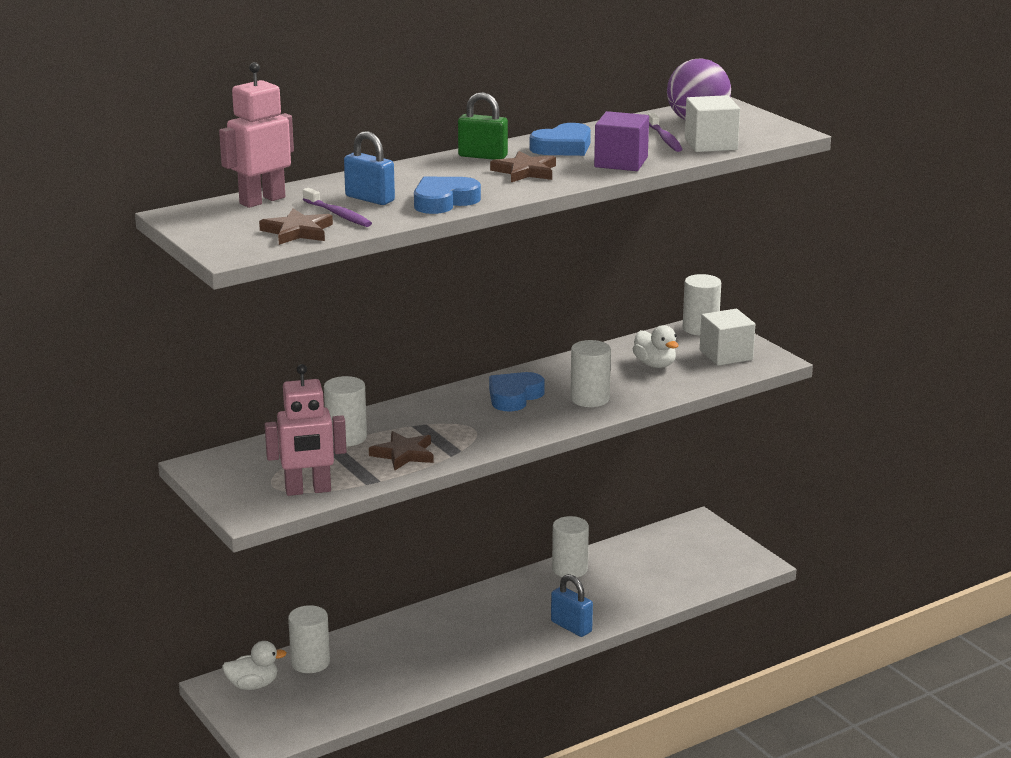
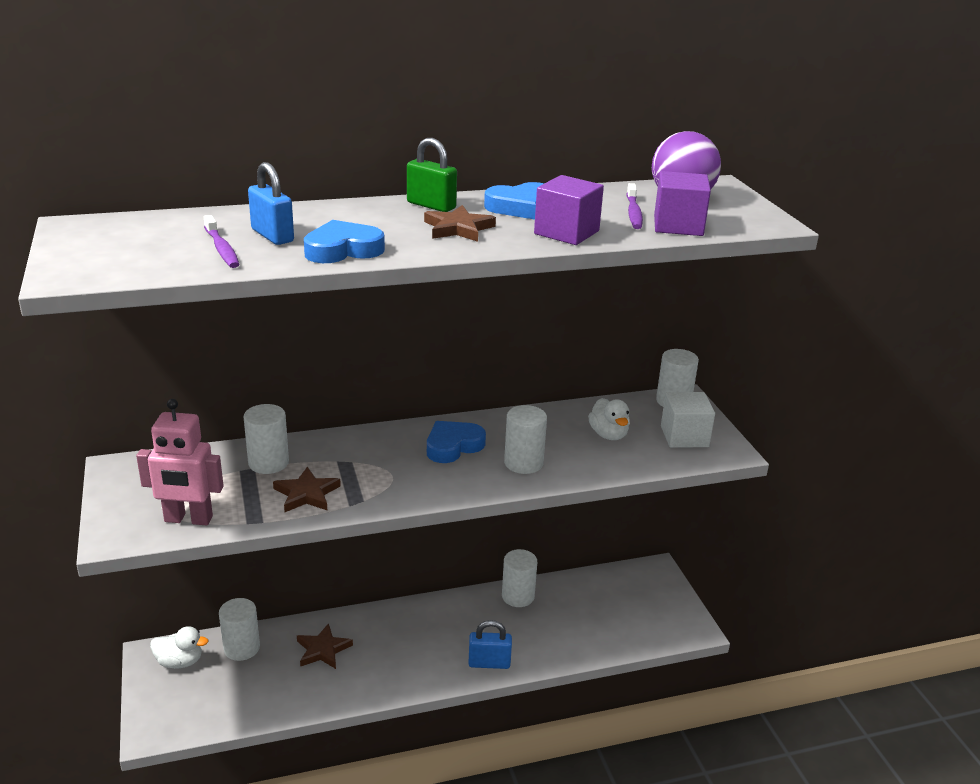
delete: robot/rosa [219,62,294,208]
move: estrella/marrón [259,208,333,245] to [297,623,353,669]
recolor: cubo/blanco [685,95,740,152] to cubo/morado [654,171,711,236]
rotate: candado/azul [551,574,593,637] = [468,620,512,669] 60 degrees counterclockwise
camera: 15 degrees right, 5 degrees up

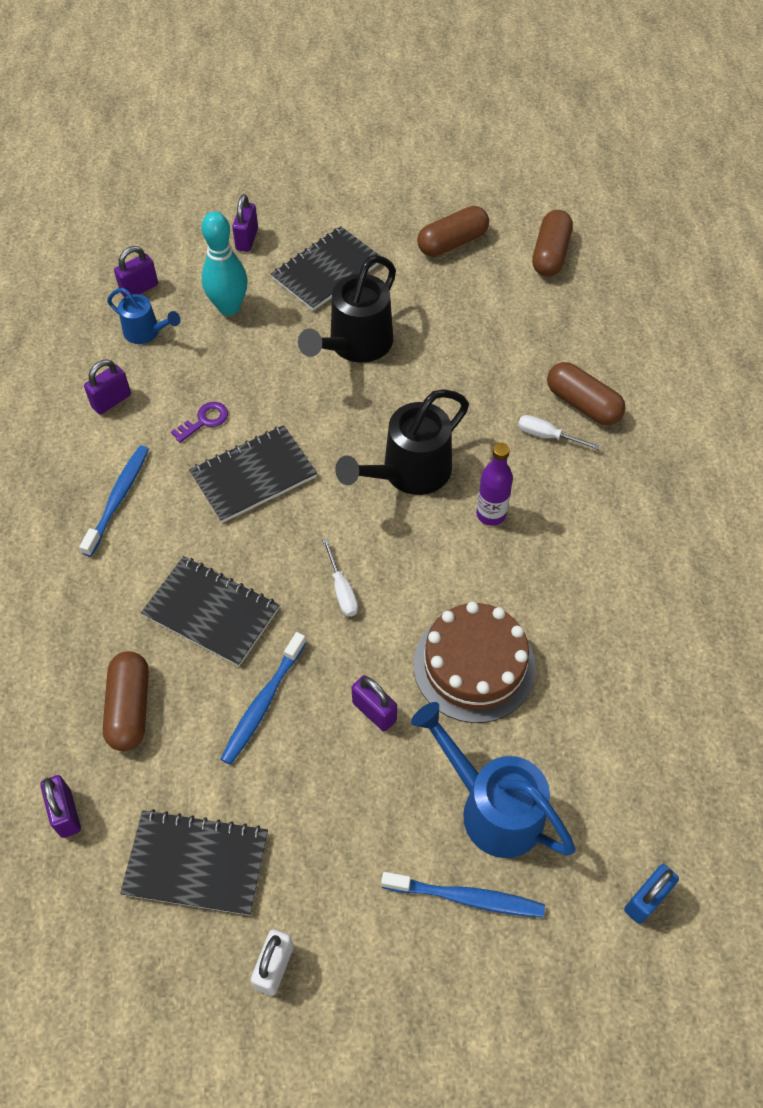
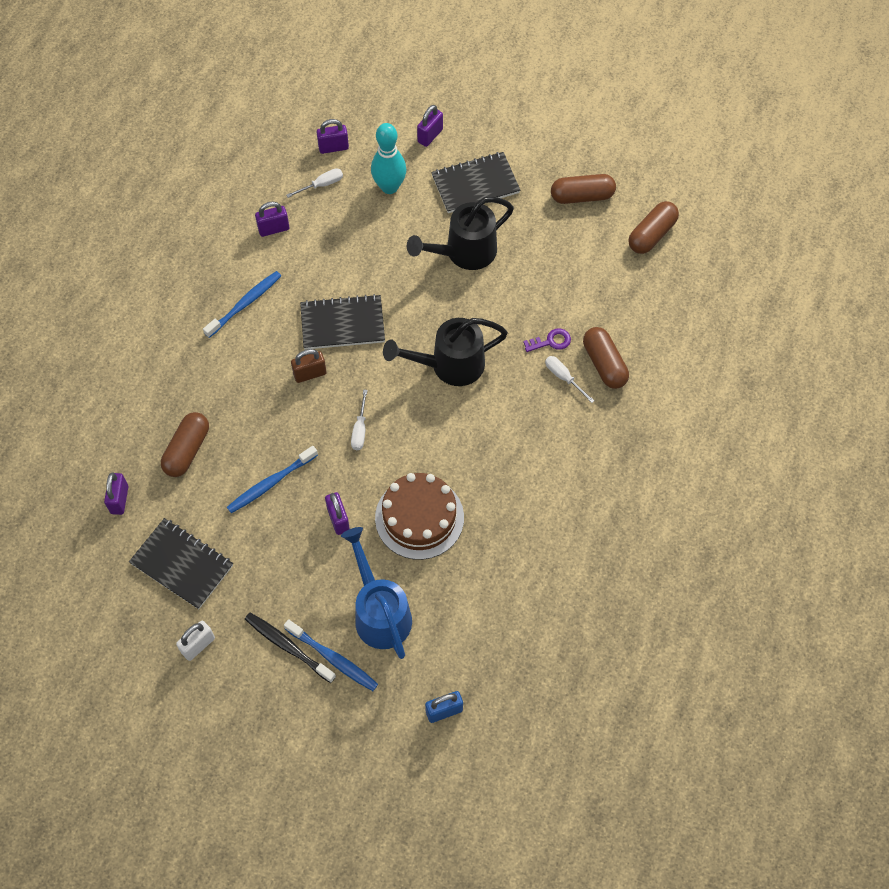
delete: botella/morado [476,443,513,526]; cuaderno/negro [141,556,279,666]
insert: candado/marrón [291,349,327,383]; cepillo de dientes/negro [245,613,336,683]
move: llave/morado [171,402,228,443] to [523,329,571,352]
replace: regadera/azul [107,288,180,344] to destornillador/blanco [286,168,343,198]
camera: 25 degrees right, 5 degrees up

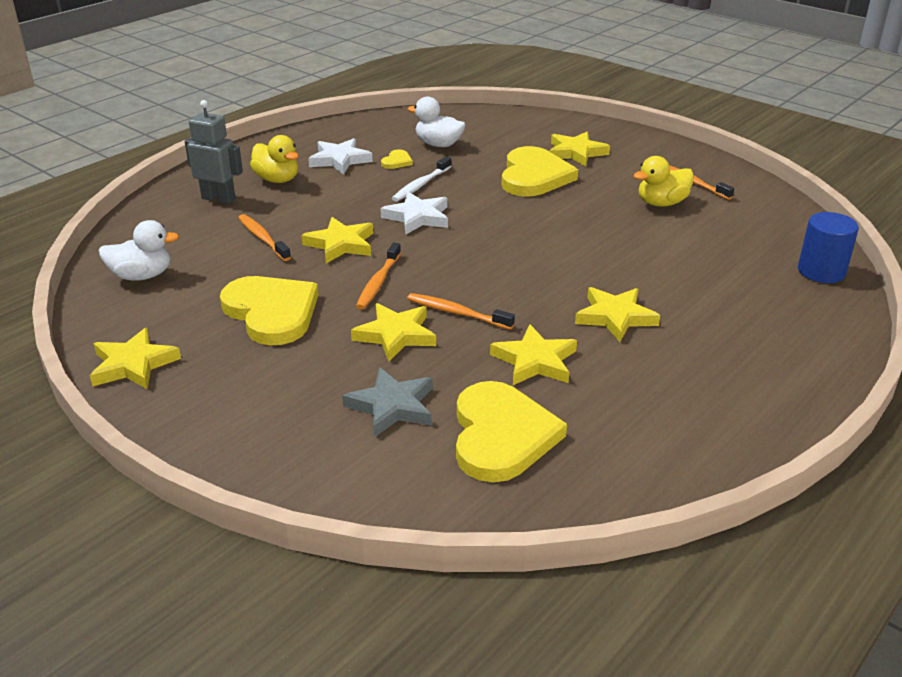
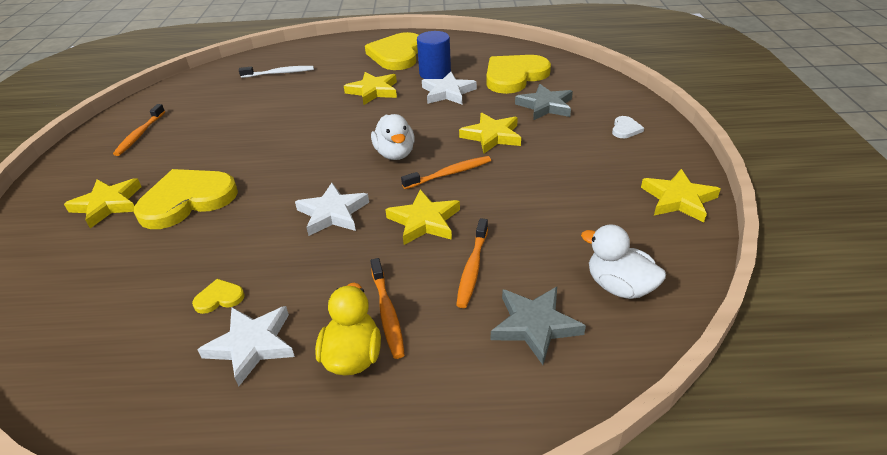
delete: robot/gris [184,100,243,204]; pato/amarillo [633,156,694,207]
insert: corazón/blanco [612,116,644,138]; estrella/gris [491,287,586,365]
move: pato/blanco [408,97,466,147] to [371,114,415,160]; cepillo de dientes/blanco [392,157,451,202] to [239,66,314,78]; cilindro/azul [798,212,859,283] to [417,31,451,79]; corazón/amarillo [220,276,319,345] to [365,32,418,70]; cepillo de dientes/naranja [407,293,515,330] to [370,258,405,359]
recolor: estrella/amarillo [490,325,577,385] to estrella/blanco [422,72,477,104]
camera: 130 degrees left, 5 degrees up

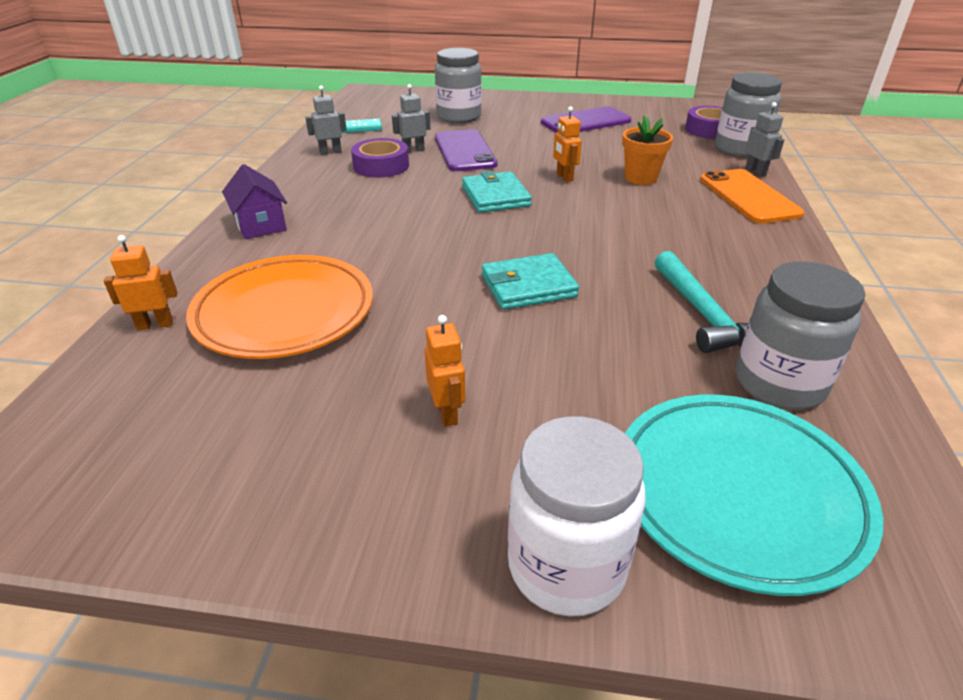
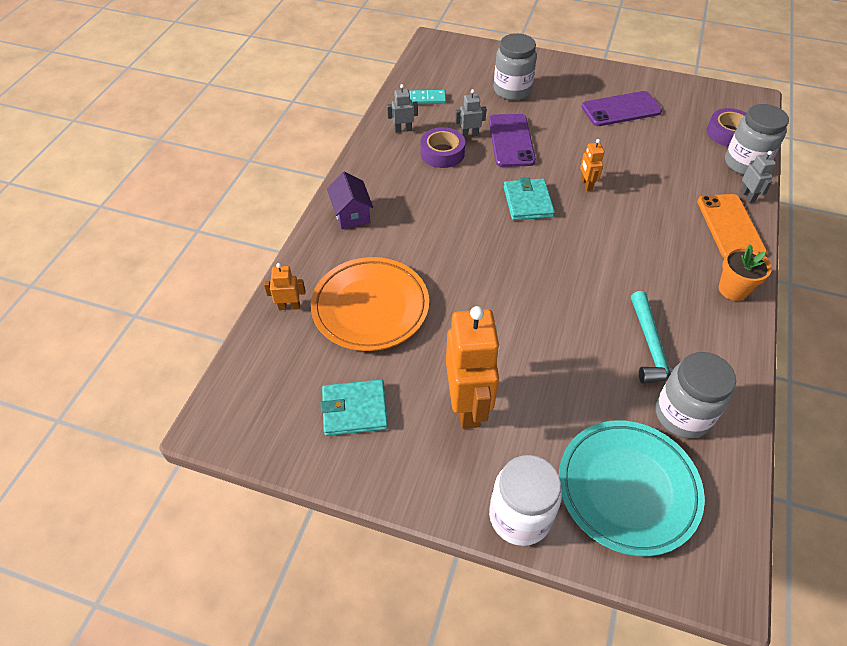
move: maceta/naranja [622,116,673,185] to [719,244,772,301]; cartera/turquesa [482,253,579,310] to [321,379,388,436]
resize: robot/naranja [424,315,465,427] = [446,306,500,429] x2.19
camera: 10 degrees right, 15 degrees up

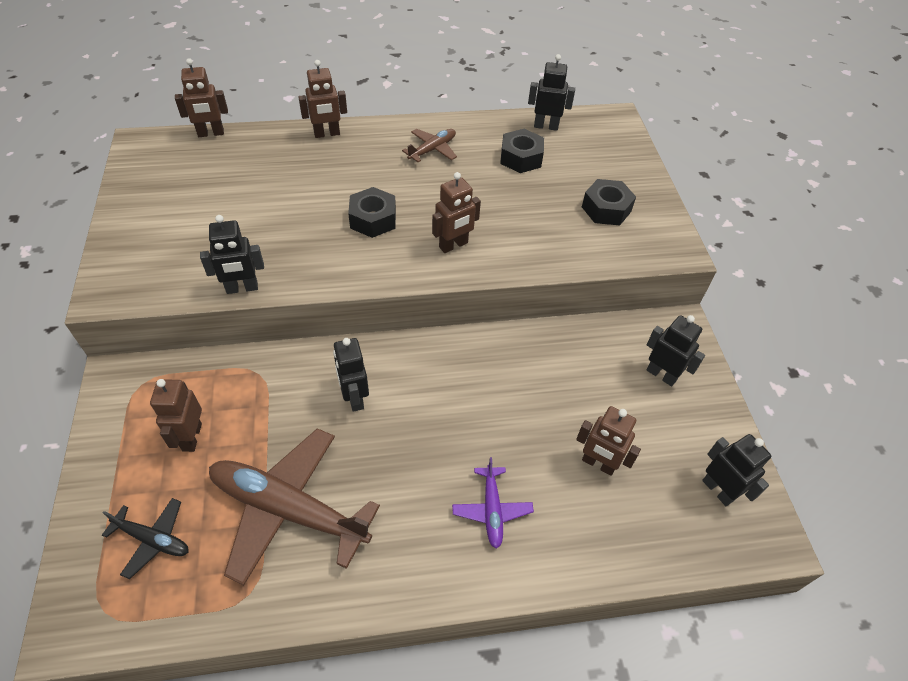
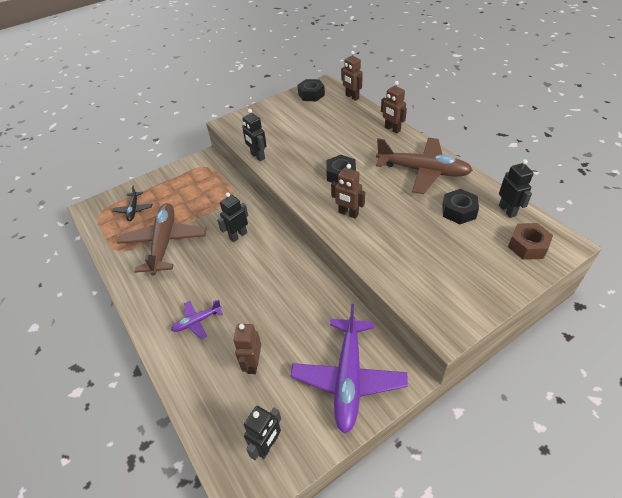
delete: robot/marrón [150,379,202,452]
insert: tuerca/marrón [508,223,553,260]
move: tuerca/negro [582,179,636,226] to [298,79,325,101]
replace: robot/negro [647,315,705,386] to avión/morado [290,304,408,434]
resize: avión/marrón [402,129,457,162] = [376,138,473,194] x2.06
camera: 70 degrees right, 5 degrees down

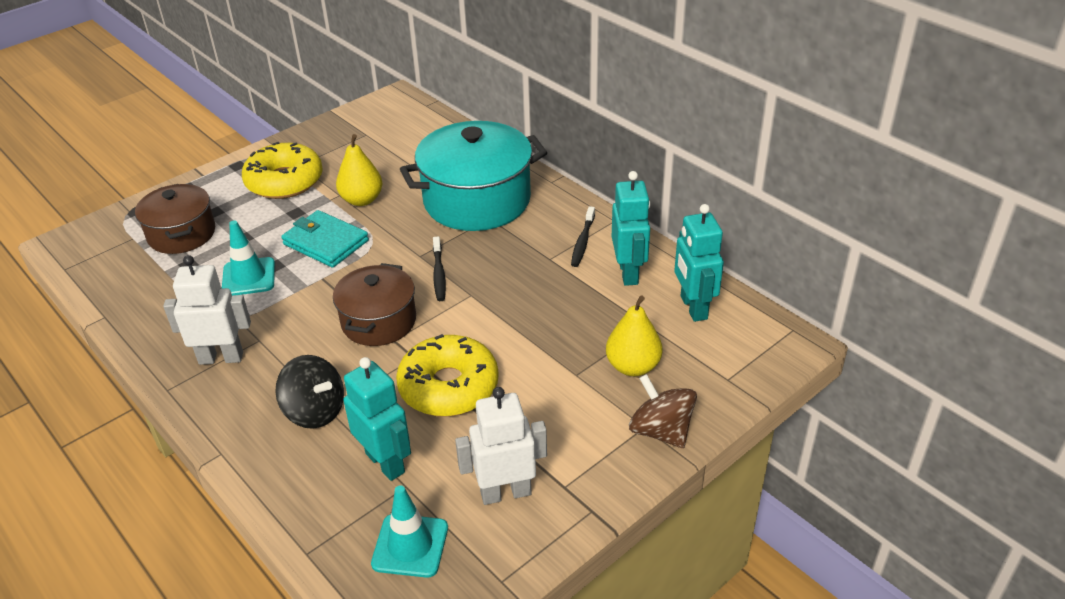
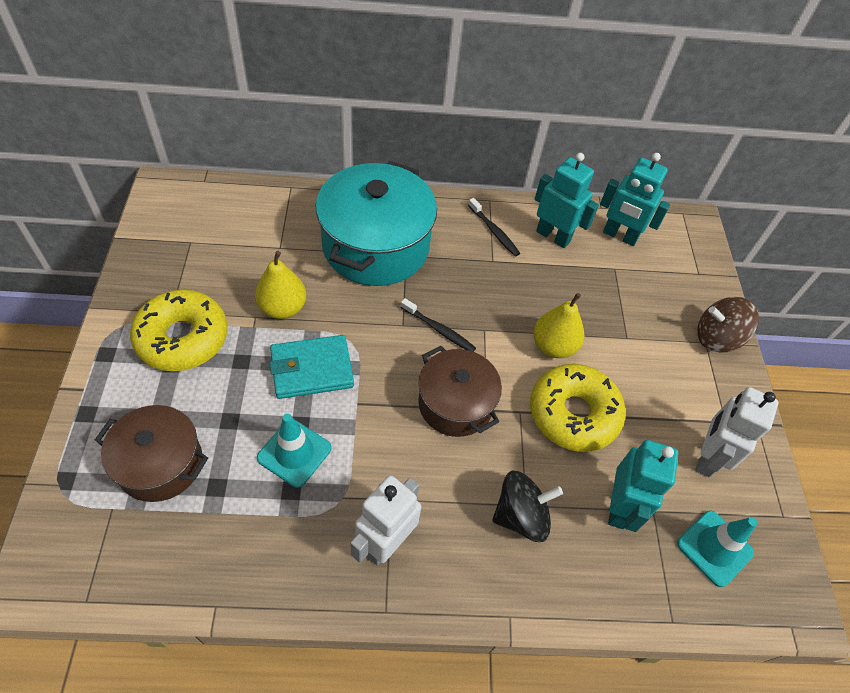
move: pera/amarillo [606,296,663,376] to [533,293,584,358]
rotate: robot/turquesa [343,357,411,481] = [608,440,678,532] 105 degrees clockwise
camera: 55 degrees left, 15 degrees up

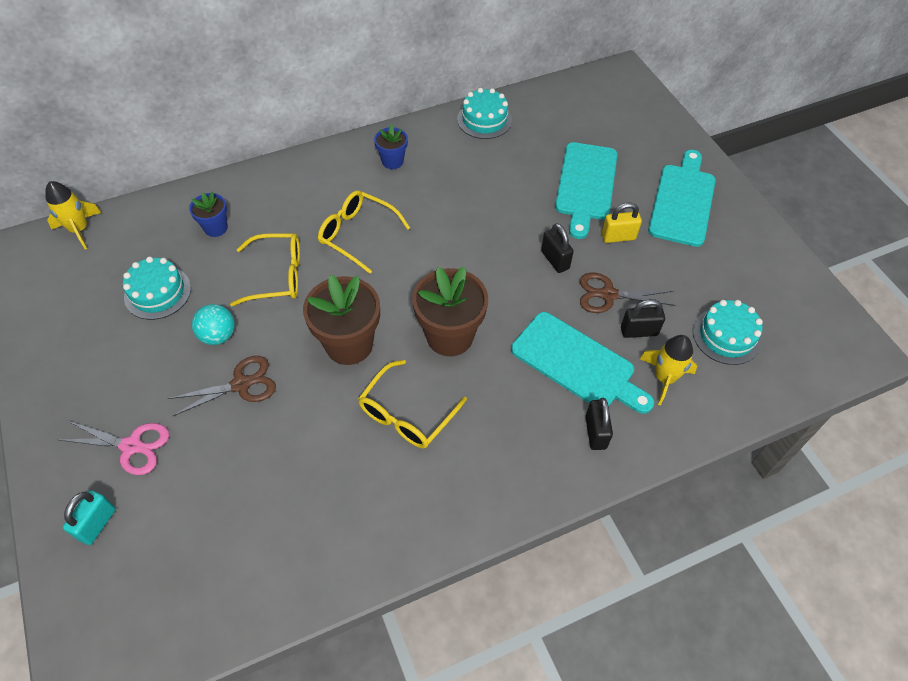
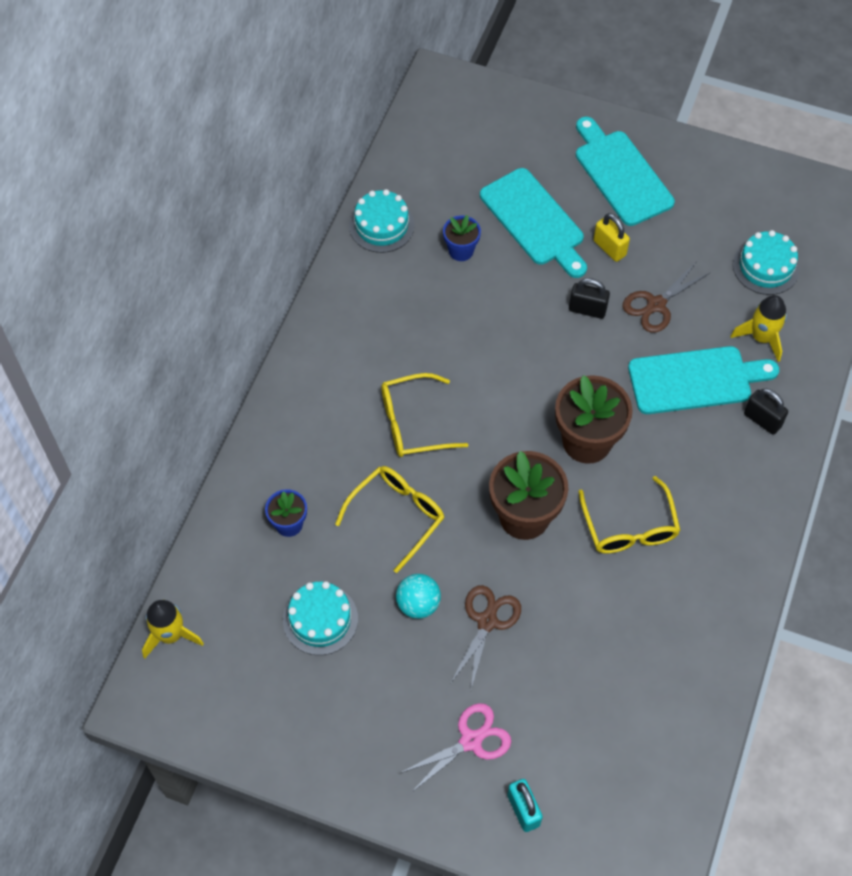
delete: candado/negro [621,299,665,338]
move: maceta/azul [374,124,408,169] to [443,215,481,261]
rotate: candado/amarillo [602,203,642,243] = [593,213,630,262] 75 degrees counterclockwise
camera: 45 degrees left, 5 degrees up

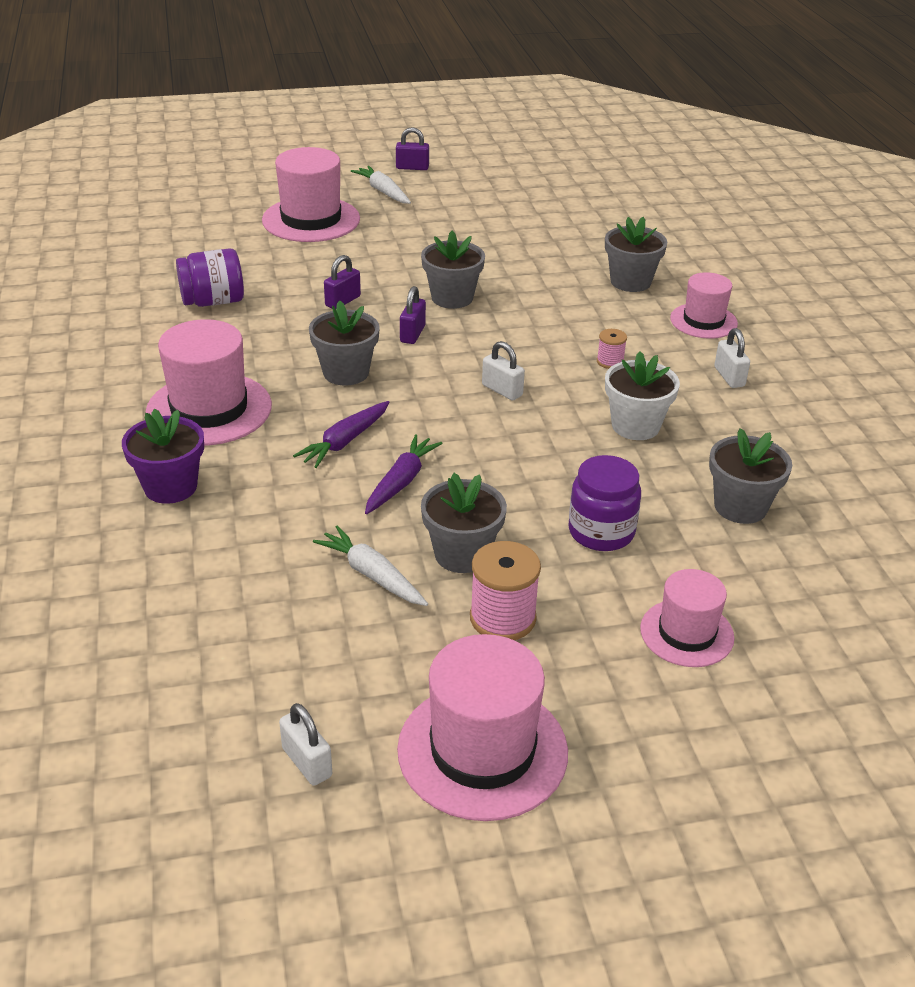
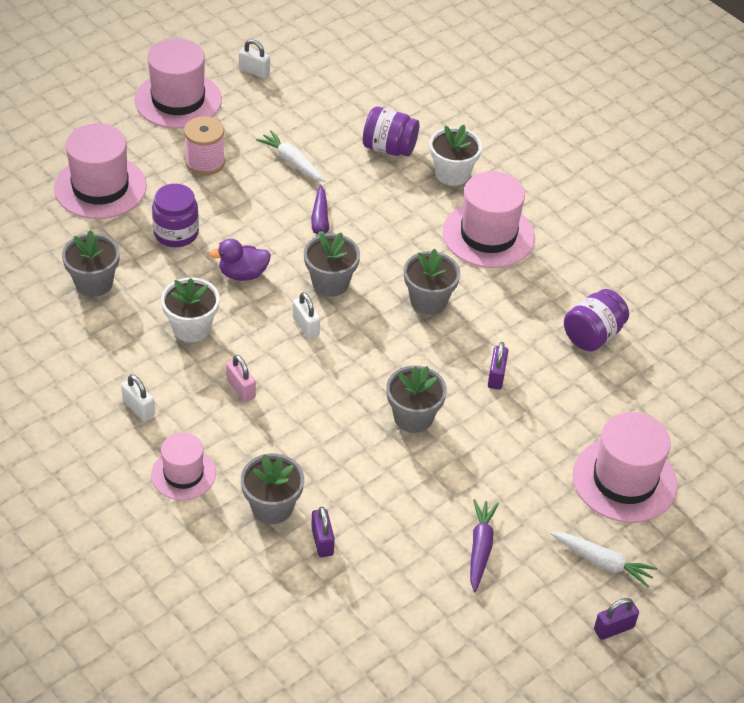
insert: tarro/morado [363,107,419,157]; pato/morado [209,239,271,281]
move: candado/morado [400,286,426,344] to [311,507,335,557]; zanahoria/morado [293,401,389,468] to [470,499,499,592]; maceta/gris [421,473,507,573] to [304,232,360,297]
replace: carrete/rosa [597,329,627,369] to candado/rosa [226,355,256,402]
recolor: maceta/morado [122,409,204,504] to maceta/blanco [430,125,482,186]
rotate: candado/blanco [482,341,525,401] = [293,292,320,339] 45 degrees clockwise; zanahoria/blanco [313,525,428,606] = [256,130,325,182] 150 degrees counterclockwise
resize: sombrero/rosa [640,569,735,667] = [54,123,147,219] x1.65
camera: 150 degrees right, 10 degrees up

